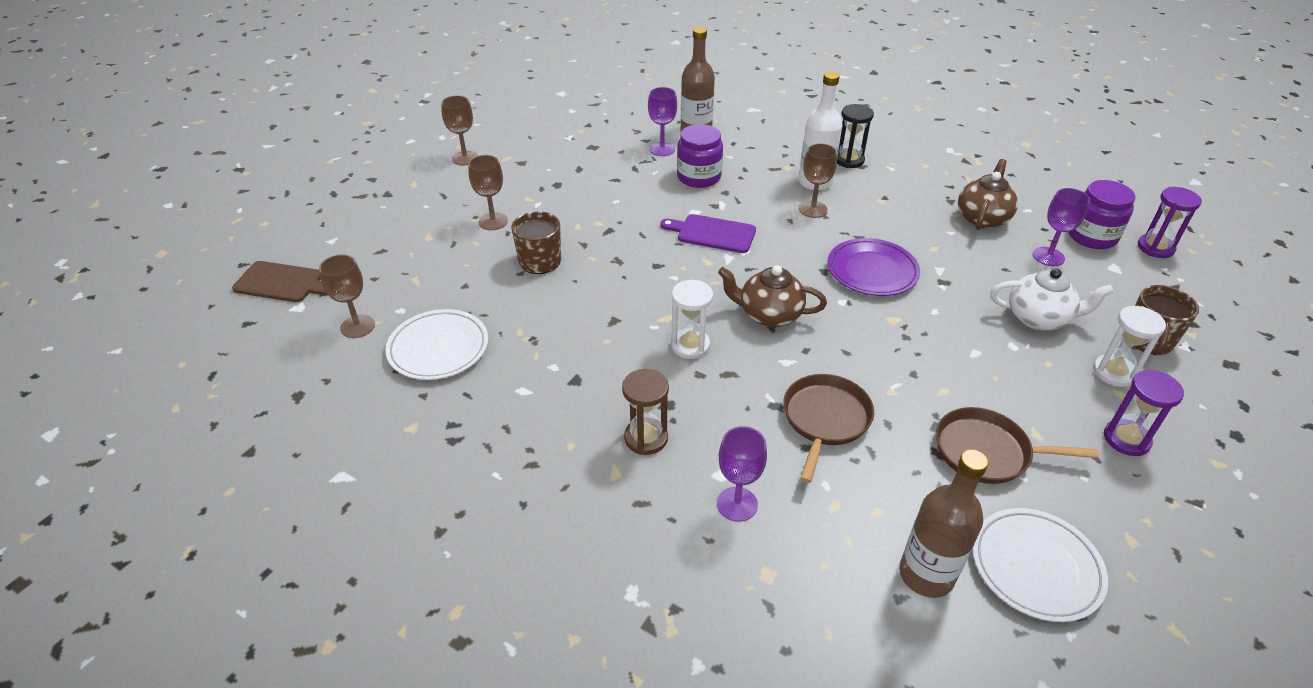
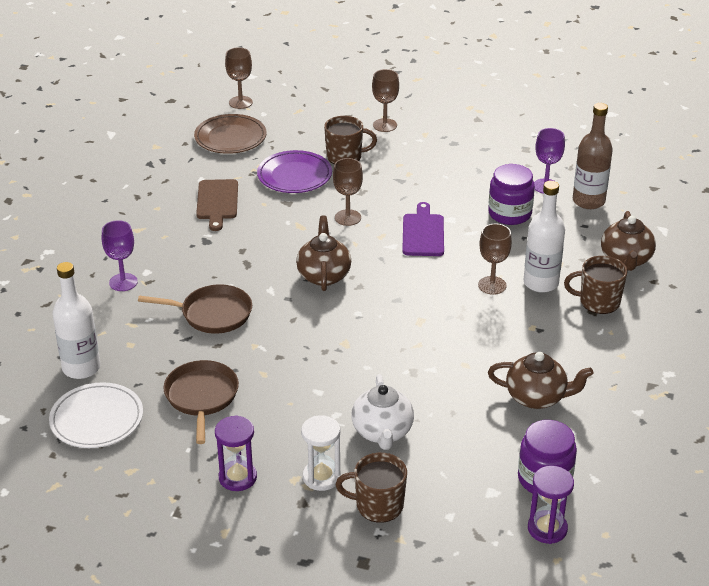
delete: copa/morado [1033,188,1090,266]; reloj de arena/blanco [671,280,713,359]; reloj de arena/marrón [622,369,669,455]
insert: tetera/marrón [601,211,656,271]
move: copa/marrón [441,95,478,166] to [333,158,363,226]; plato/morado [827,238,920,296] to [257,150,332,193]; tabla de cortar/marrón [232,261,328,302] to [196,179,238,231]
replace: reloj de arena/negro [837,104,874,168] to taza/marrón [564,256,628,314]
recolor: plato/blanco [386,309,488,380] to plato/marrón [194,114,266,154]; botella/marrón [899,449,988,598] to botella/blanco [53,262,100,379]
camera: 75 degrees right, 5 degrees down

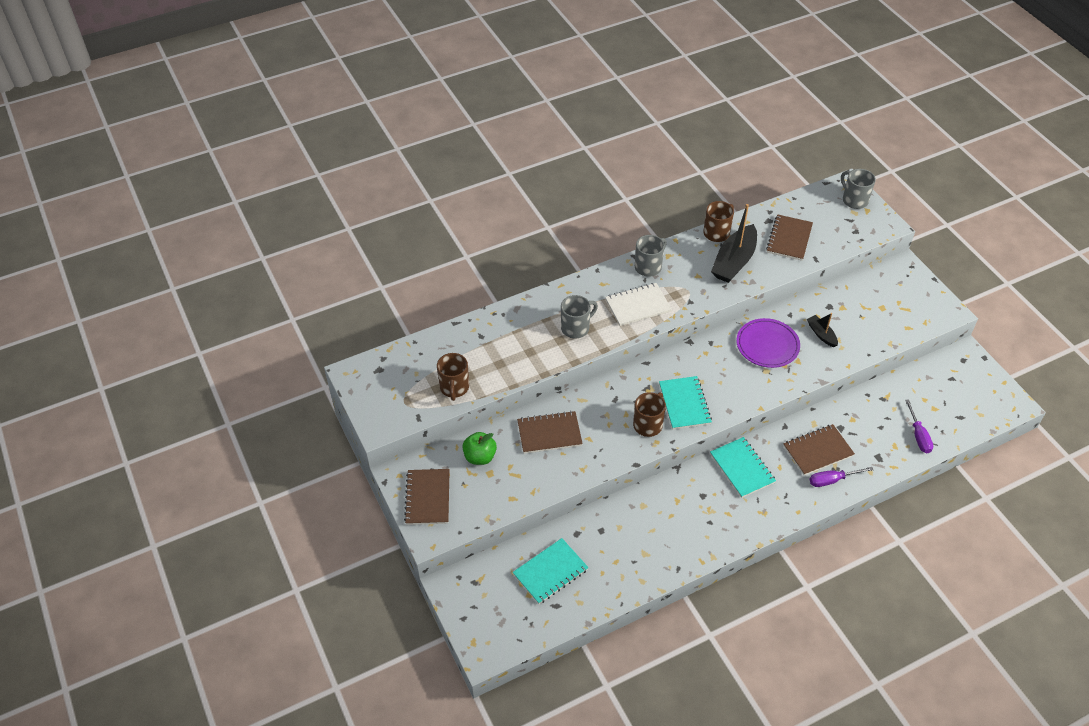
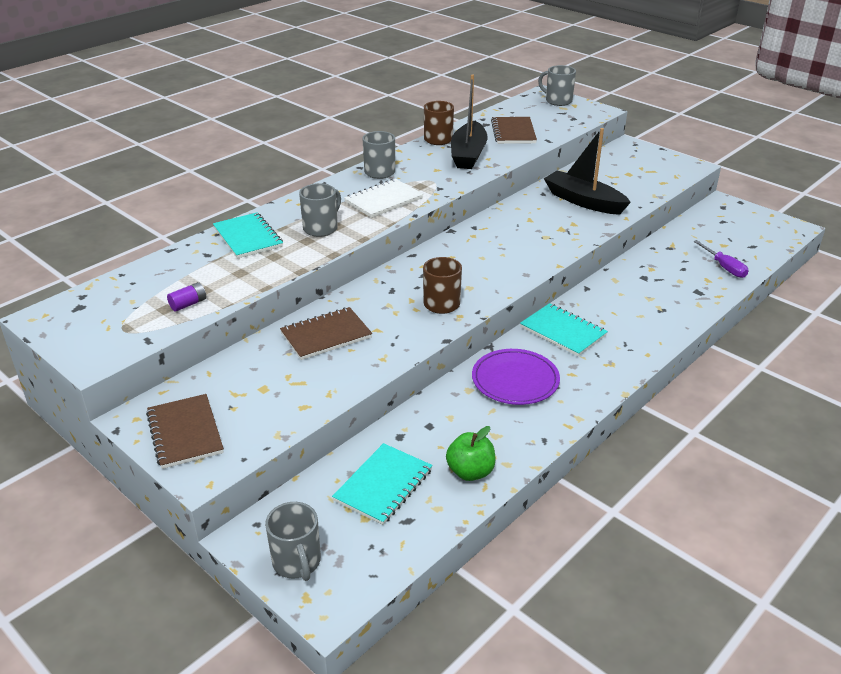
delete: cuaderno/marrón [783,424,855,475]; destornillador/morado [809,467,873,487]
insert: taza/gris [265,502,321,581]
move: plato/morado [736,318,800,368] to [472,349,560,405]; cuaderno/turquesa [659,376,712,429] to [213,213,283,259]; manzana/verde [462,432,497,465] to [446,426,496,481]
replace: taza/marrón [437,353,469,401] to pila/morado [167,282,206,312]
resize: barco/negro [807,313,838,347] = [544,128,631,215] x1.97
camera: 20 degrees left, 15 degrees down

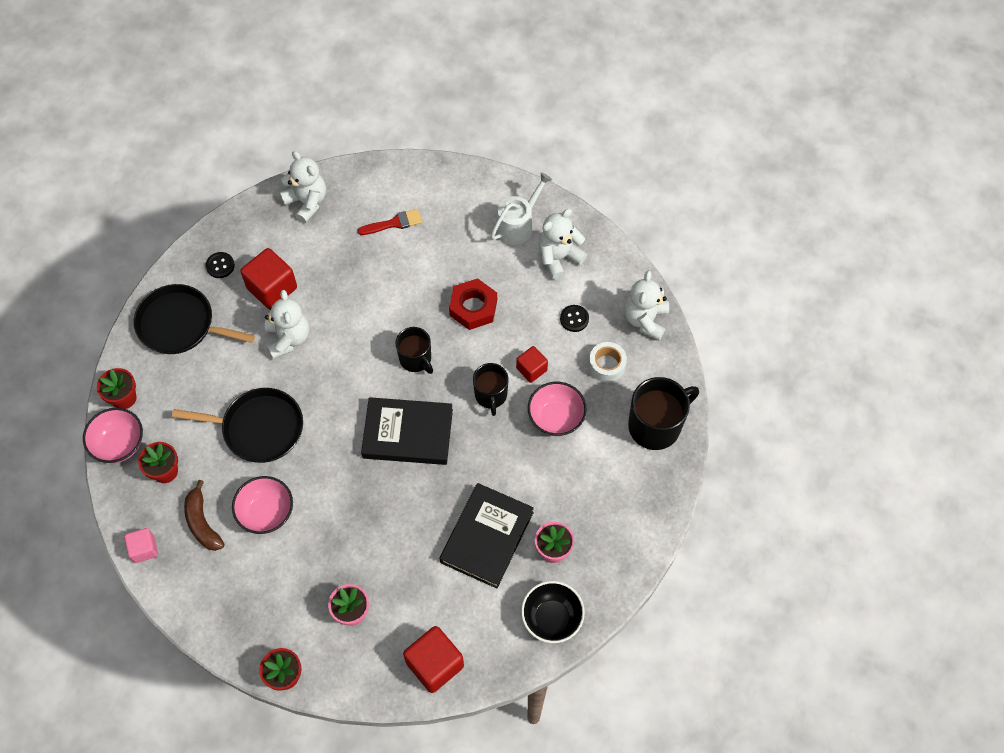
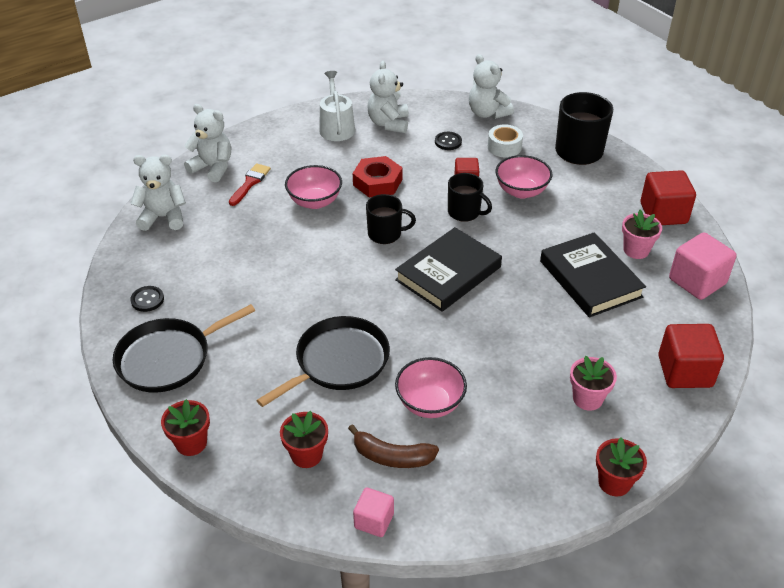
move: cubo/rojo [240,248,297,309] to [641,170,696,225]; osito/blanco [265,290,309,359] to [184,104,231,182]; cuenco/rosa [83,408,143,463] to [285,165,342,209]
replace: cuenco/negro [521,581,585,643] to cubo/rosa [669,232,737,300]
camera: 50 degrees left, 20 degrees down

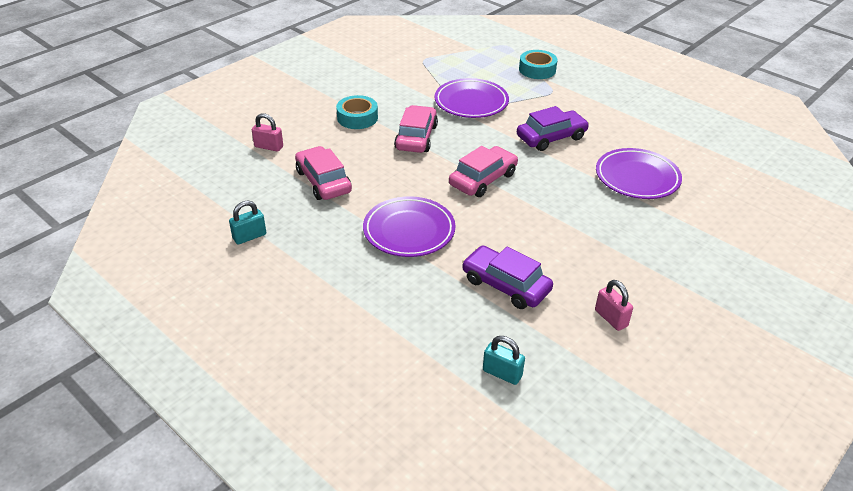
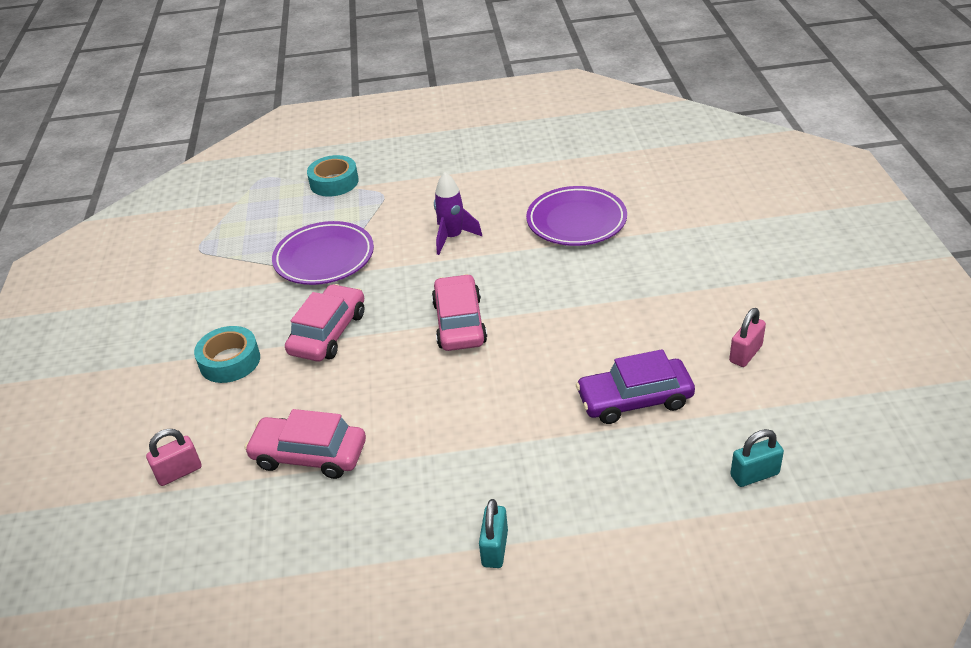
delete: plato/morado [363,196,456,257]
move: candado/turquesa [229,201,266,244] to [479,499,508,568]
replace: coche/morado [517,106,589,151] to cohete/morado [434,172,482,255]
rotate: coche/rosa [394,105,438,153] = [285,284,365,361] 60 degrees clockwise; candado/rosa [595,280,633,331] = [729,308,766,367] 60 degrees counterclockwise
camera: 45 degrees left, 0 degrees up

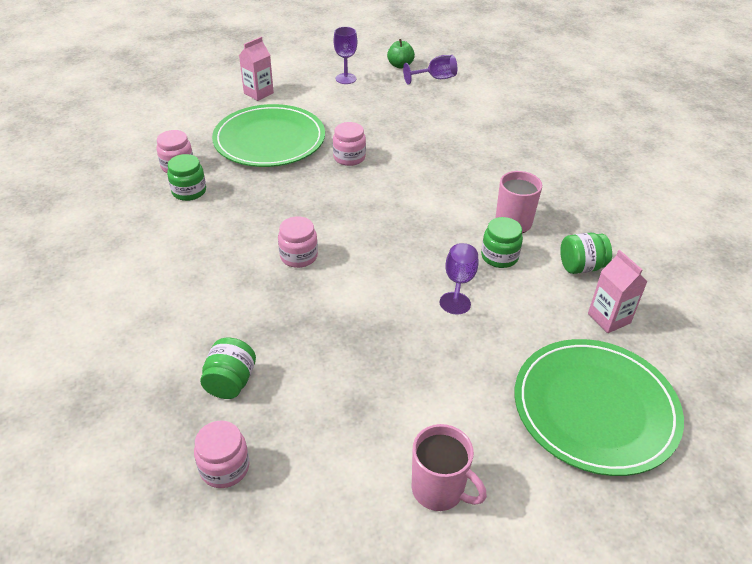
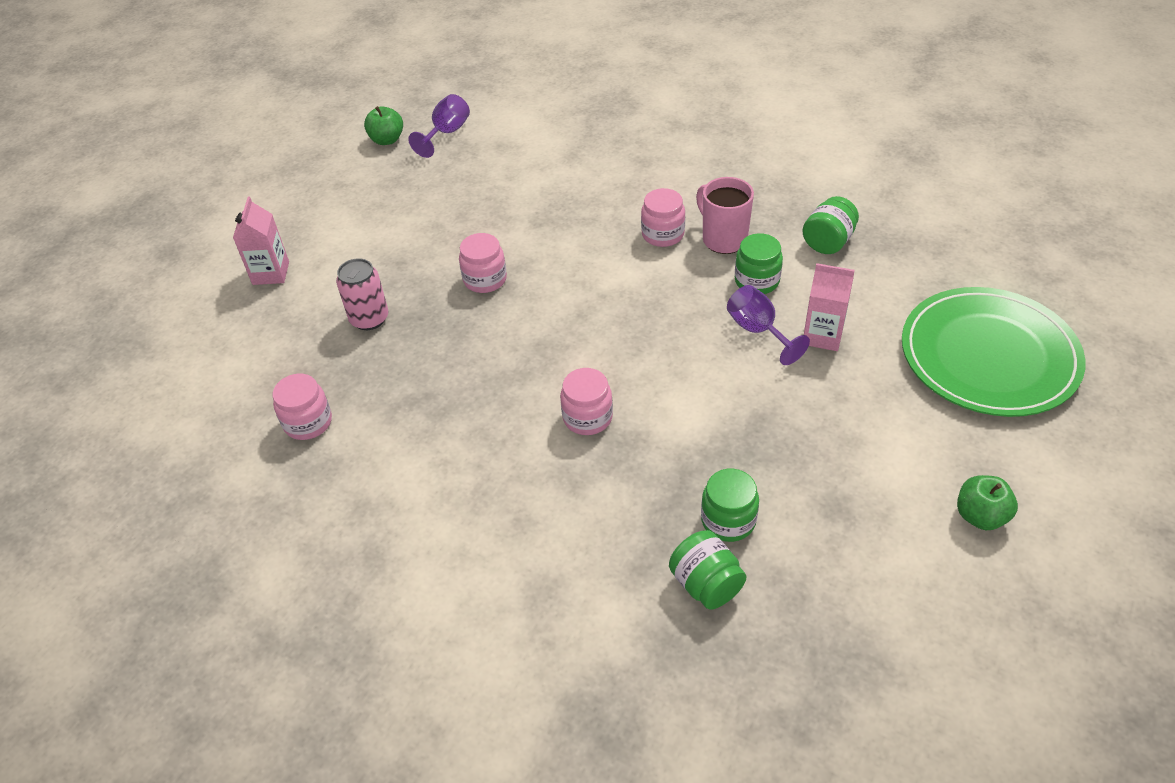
delete: copa/morado [334,27,357,84]
move: tarro/verde [167,154,206,201] to [701,469,759,542]; cartón de leche/rosa [588,250,648,333] to [804,263,855,351]; tarro/rosa [194,421,249,488] to [641,188,685,247]
replace: plato/verde [212,104,325,167] to lata/rosa [336,258,388,330]; taza/rosa [412,424,487,511] to manzana/verde [957,475,1018,530]
camera: 40 degrees left, 5 degrees up

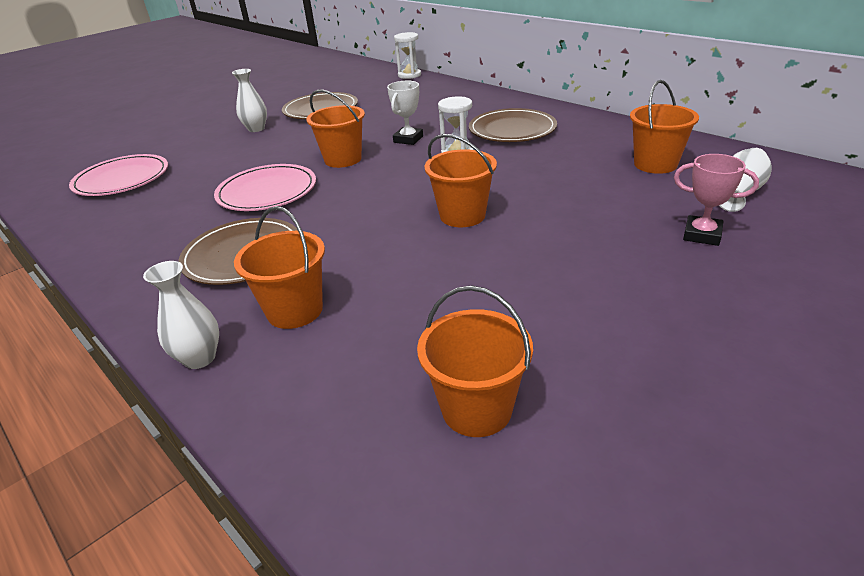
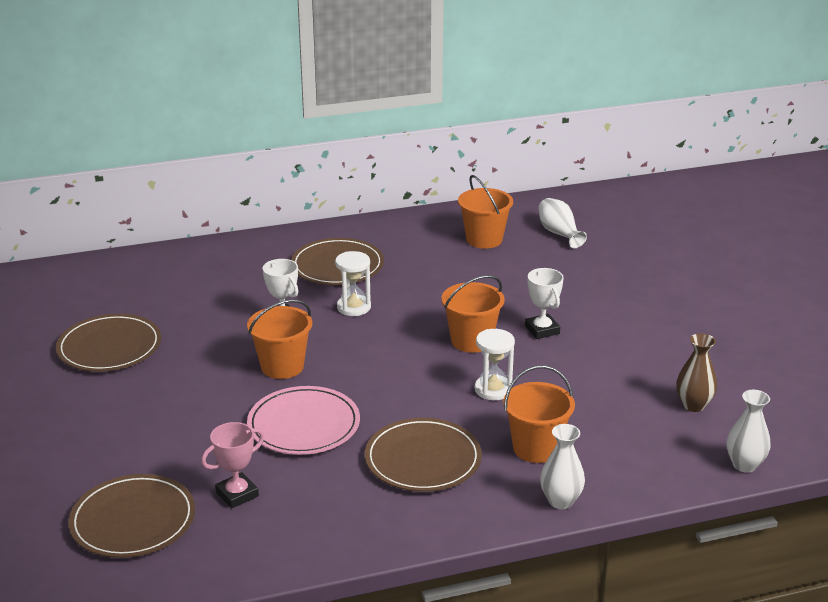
insert: trofeo/blanco [525,268,564,339]
move: reloj de arena/blanco [394,32,421,79] to [475,329,515,400]; florero/blanco [232,69,267,132] to [727,390,770,472]; trofeo/rosa [674,154,759,246] to [201,422,264,508]
replace: balde/naranja [417,285,533,437] to florero/marrón [676,333,717,412]
recolor: plato/rosa [69,154,168,196] to plato/marrón [68,474,195,558]
camera: 65 degrees left, 5 degrees down

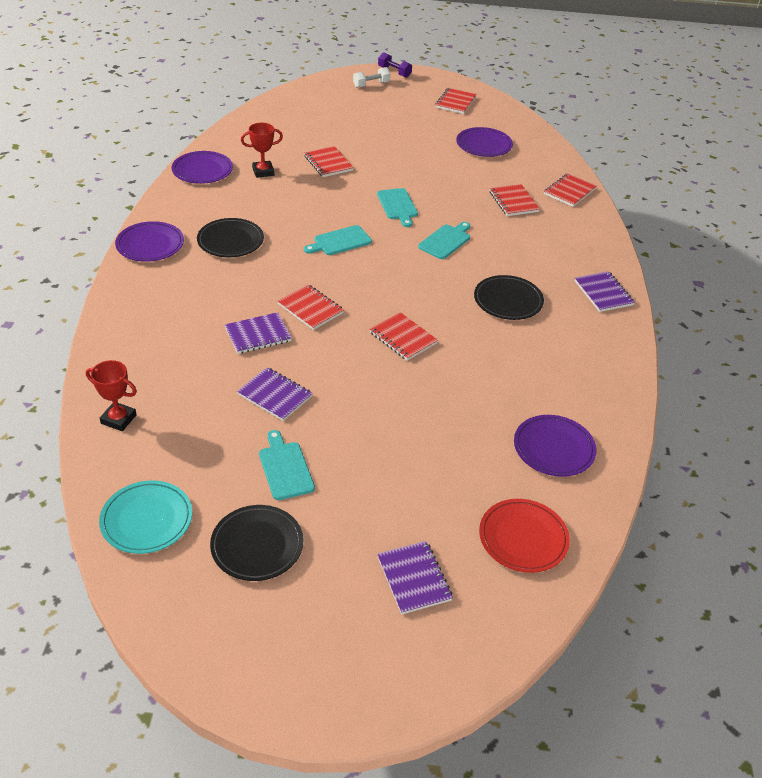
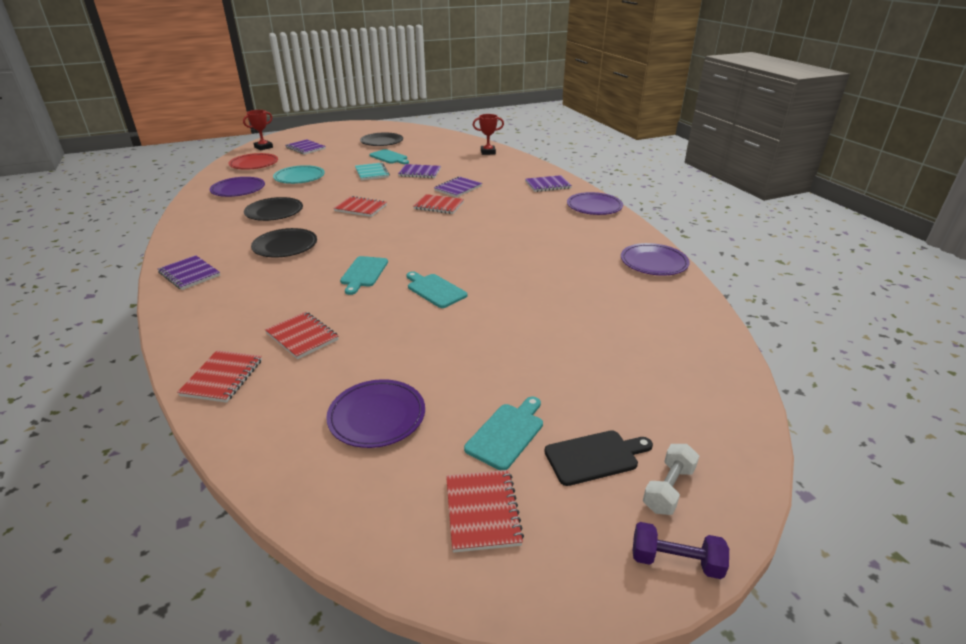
delete: cuaderno/rojo [304,146,354,177]
insert: cuaderno/turquesa [355,162,390,180]; cuaderno/morado [525,175,572,192]; tabla de cortar/negro [544,430,653,486]
move: trofeo/rojo [241,123,283,178] to [243,110,273,150]; plato/negro [197,218,264,257] to [244,197,303,221]; tabla de cortar/turquesa [304,225,372,255] to [464,397,543,470]; plato/turquesa [99,480,192,554] to [273,165,325,184]
camera: 155 degrees right, 10 degrees down

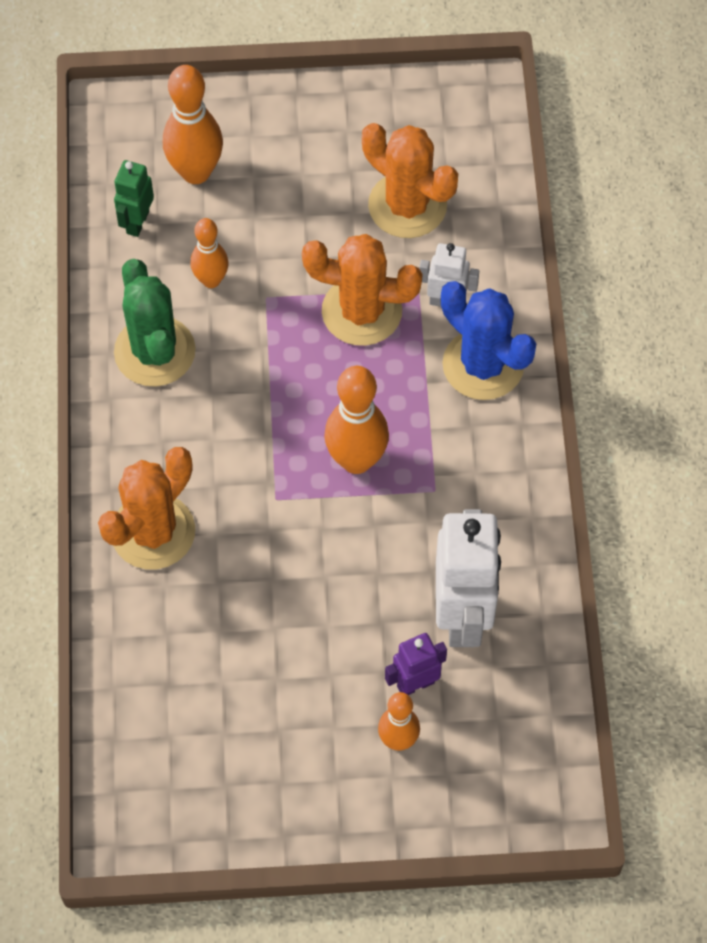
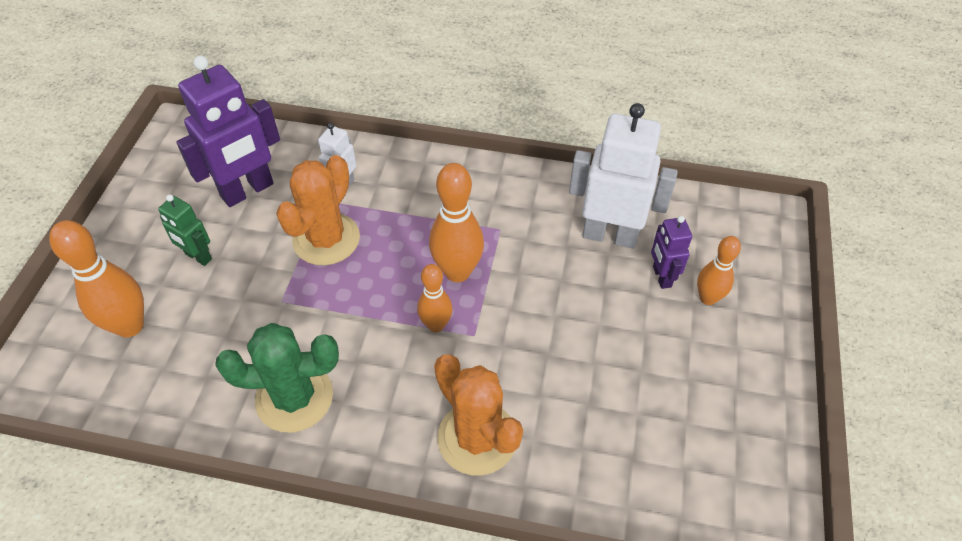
delete: cactus/azul [441,281,536,400]
move: robot/verde [114,160,154,237] to [158,194,212,266]; bolo/naranja [191,218,229,288] to [417,264,453,332]
replace: cactus/naranja [362,123,458,238] to robot/morado [176,55,280,207]
camera: 75 degrees left, 10 degrees down

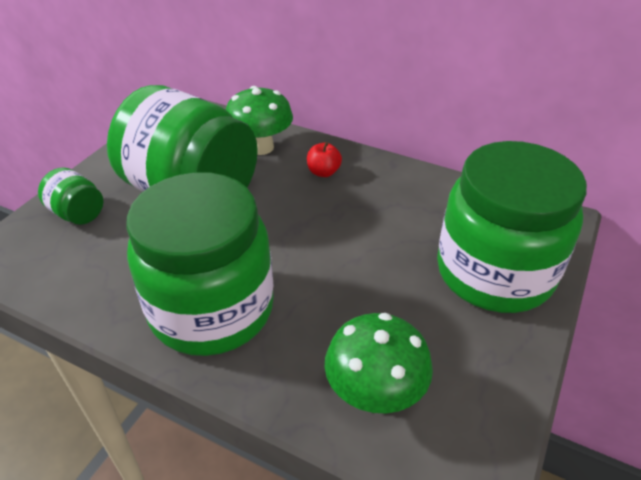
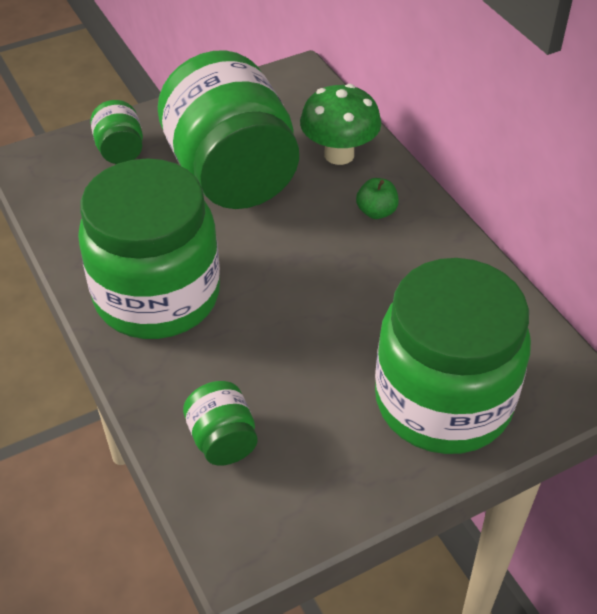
replace: seta/verde [325,313,433,413] to tarro/verde [183,381,258,466]
recolor: manzana/rojo [307,142,342,177] to manzana/verde [356,178,399,219]
camera: 35 degrees right, 5 degrees up

